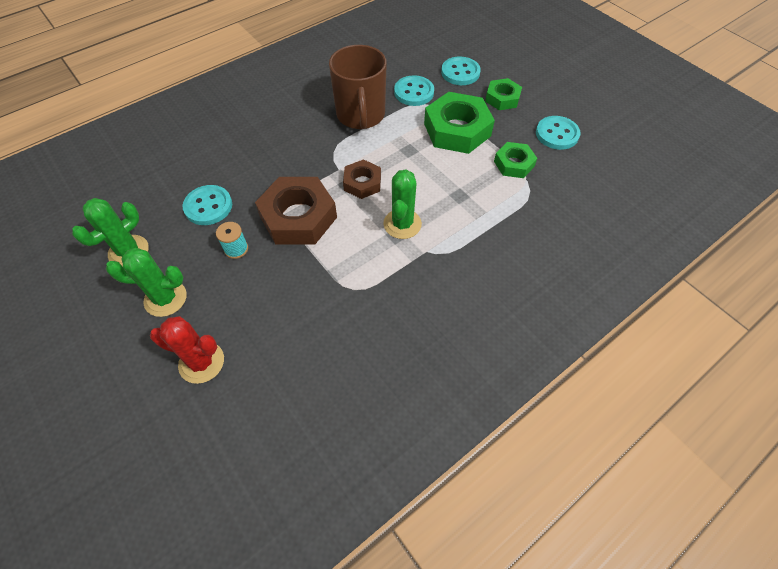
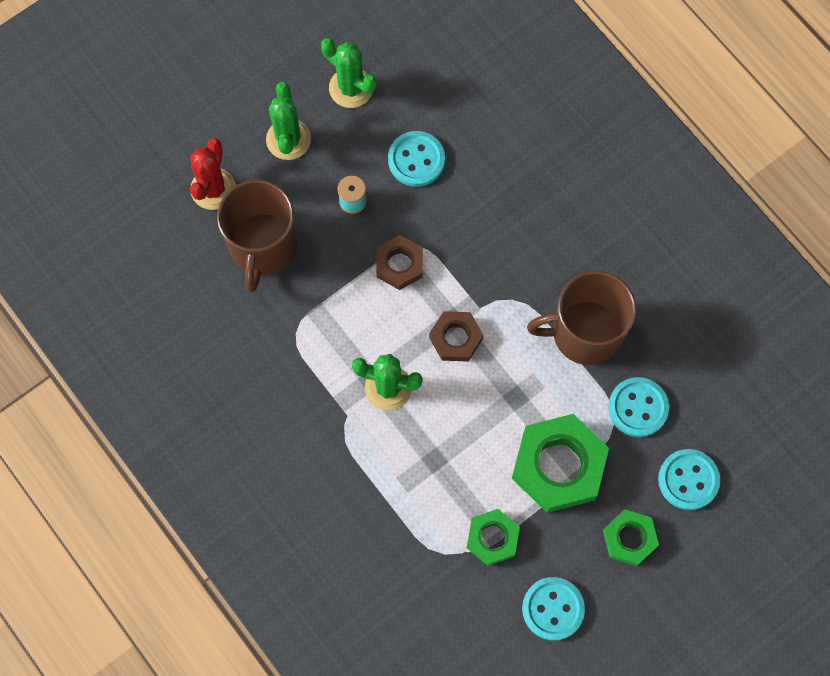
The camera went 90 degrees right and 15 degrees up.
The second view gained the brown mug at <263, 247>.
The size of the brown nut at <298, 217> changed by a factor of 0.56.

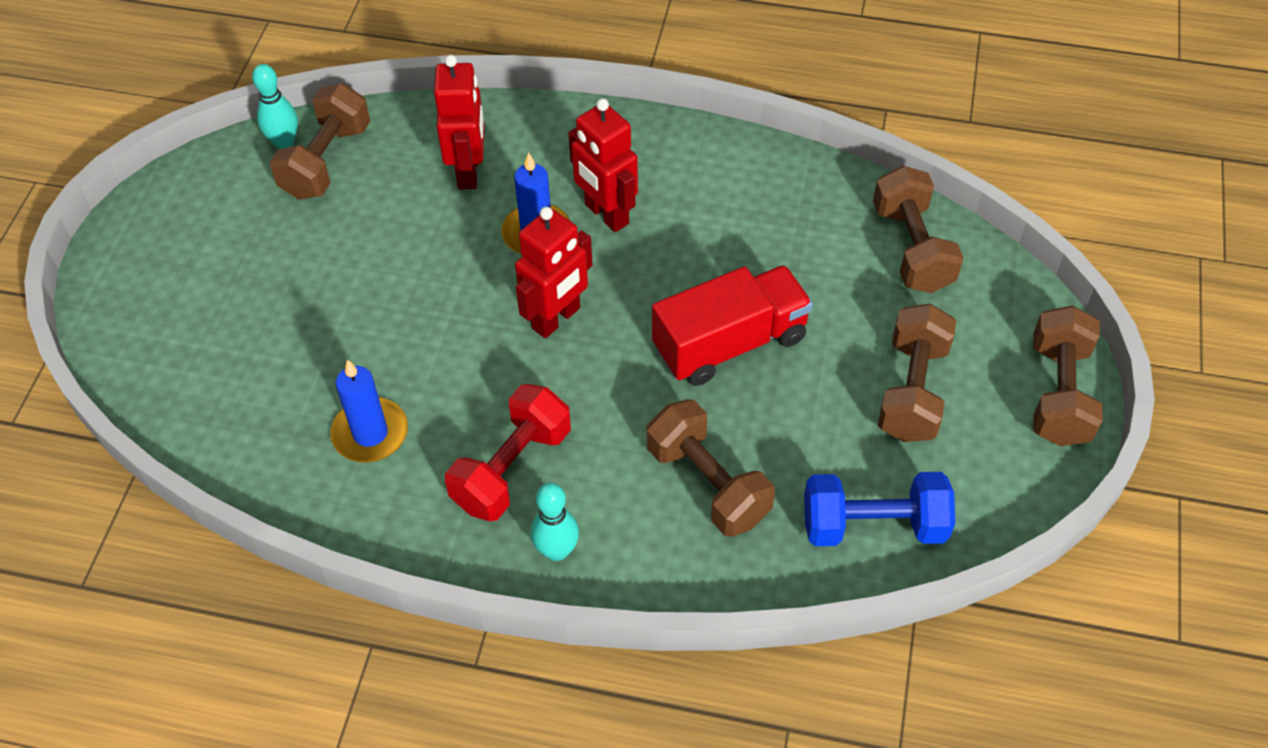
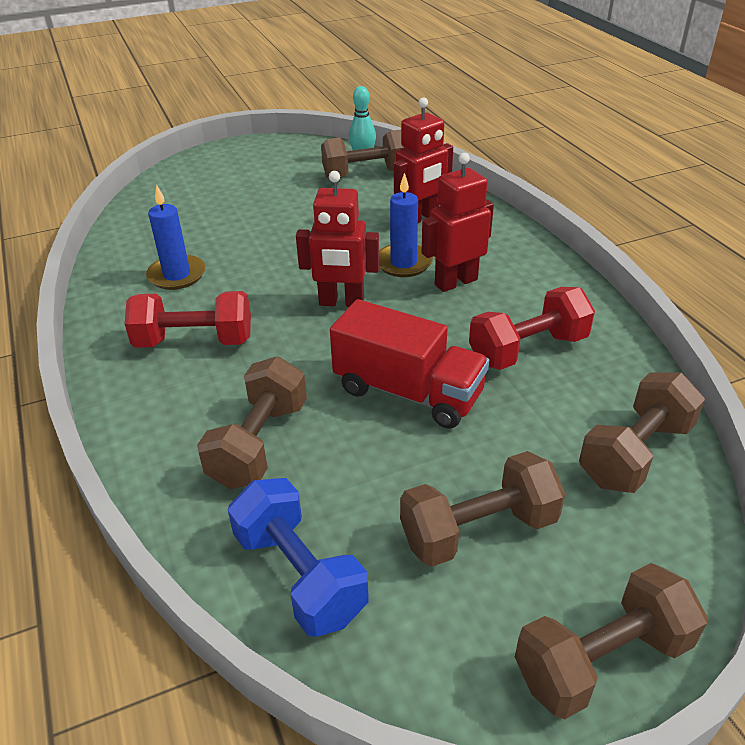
The camera went 55 degrees right and 15 degrees down.
The second view lost the turquoise bowling pin at <557, 550>.
The second view gained the red dumbbell at <528, 350>.
The red robot at <606, 214> ended up facing another way, 45 degrees clockwise from before.

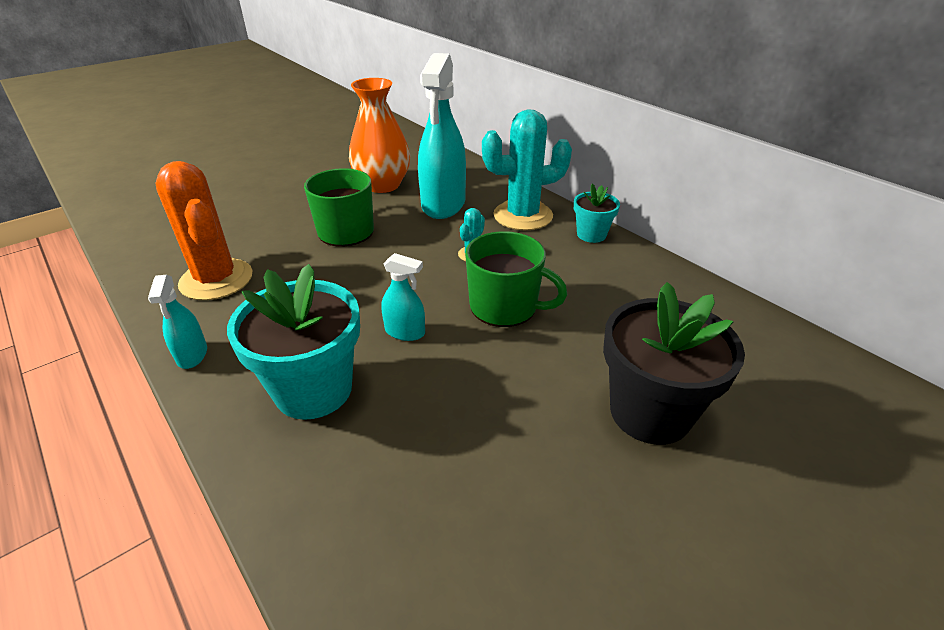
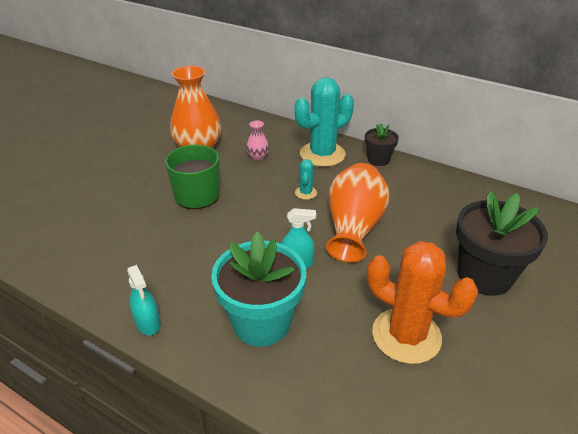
The camera went 20 degrees left and 0 degrees up.
The orange cactus ended up elsewhere, having gone from <216, 280> to <406, 335>.
Where the turquoise spray bottle stood at <443, 204>, the pink vase came to stand at <258, 157>.
Where the green mug stood at <505, 307>, the orange vase came to stand at <354, 227>.
What was the turquoise flower pot at <591, 234> turned into the black flower pot at <378, 160>.

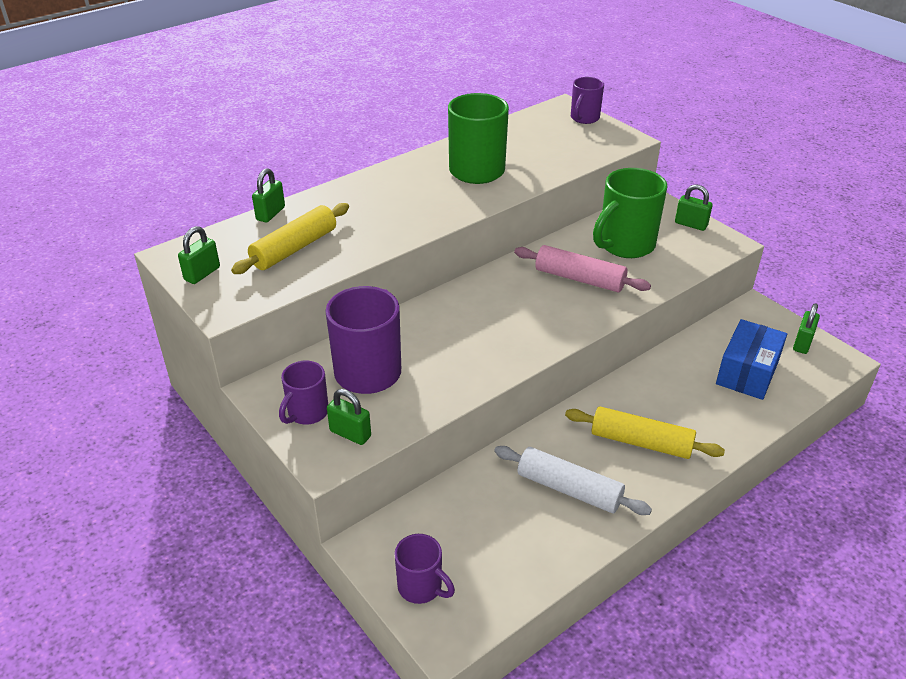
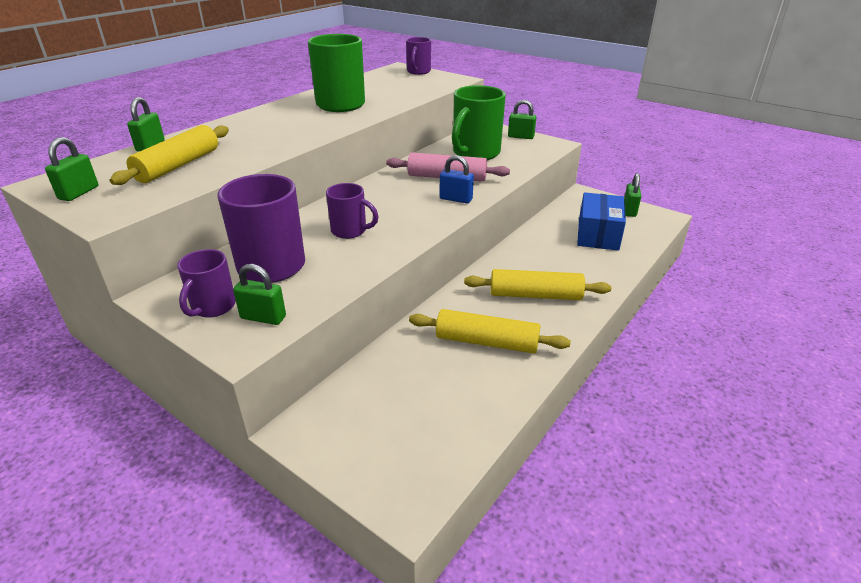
The camera went 15 degrees left and 5 degrees down.
The second view gained the blue padlock at <456, 199>.
The purple mug ended up elsewhere, having gone from <421, 587> to <350, 231>.
What was the white rolling pin at <569, 489> turned into the yellow rolling pin at <486, 342>.

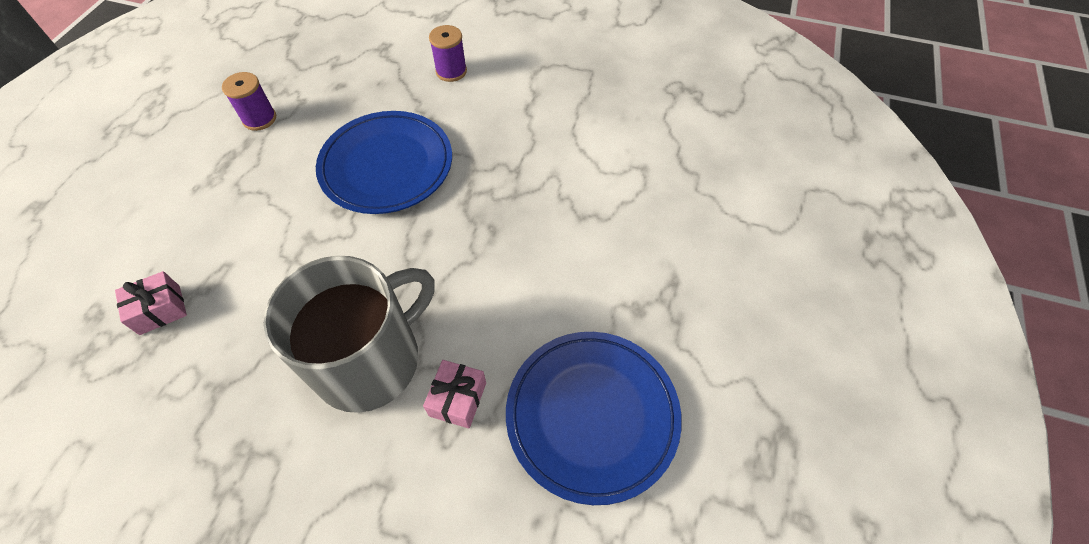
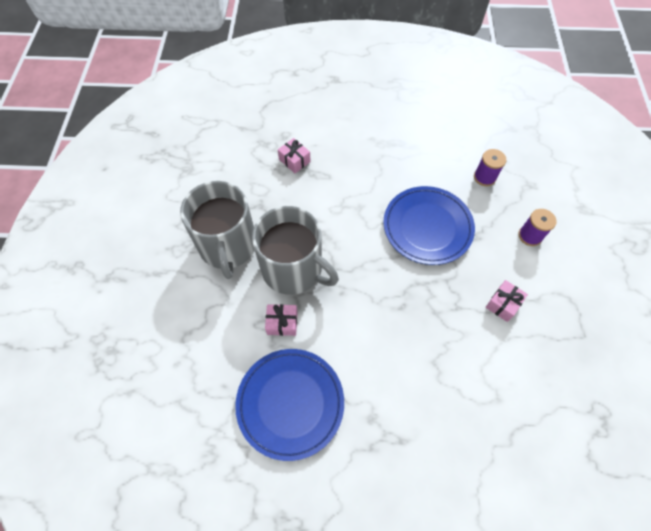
The camera went 75 degrees right and 5 degrees up.
The second view gained the grey mug at <228, 245>.
The second view gained the pink gift at <503, 304>.
The purple spool ended up elsewhere, having gone from <259, 119> to <484, 177>.

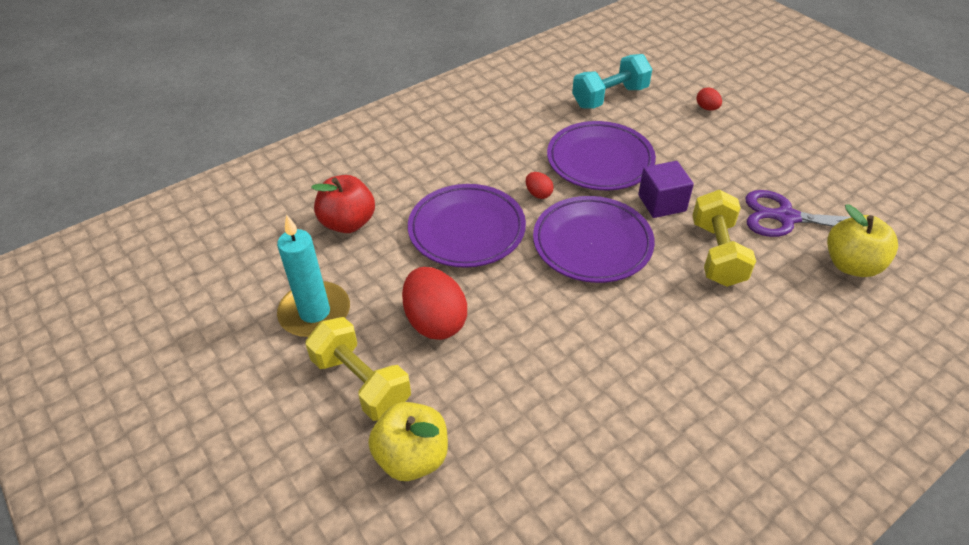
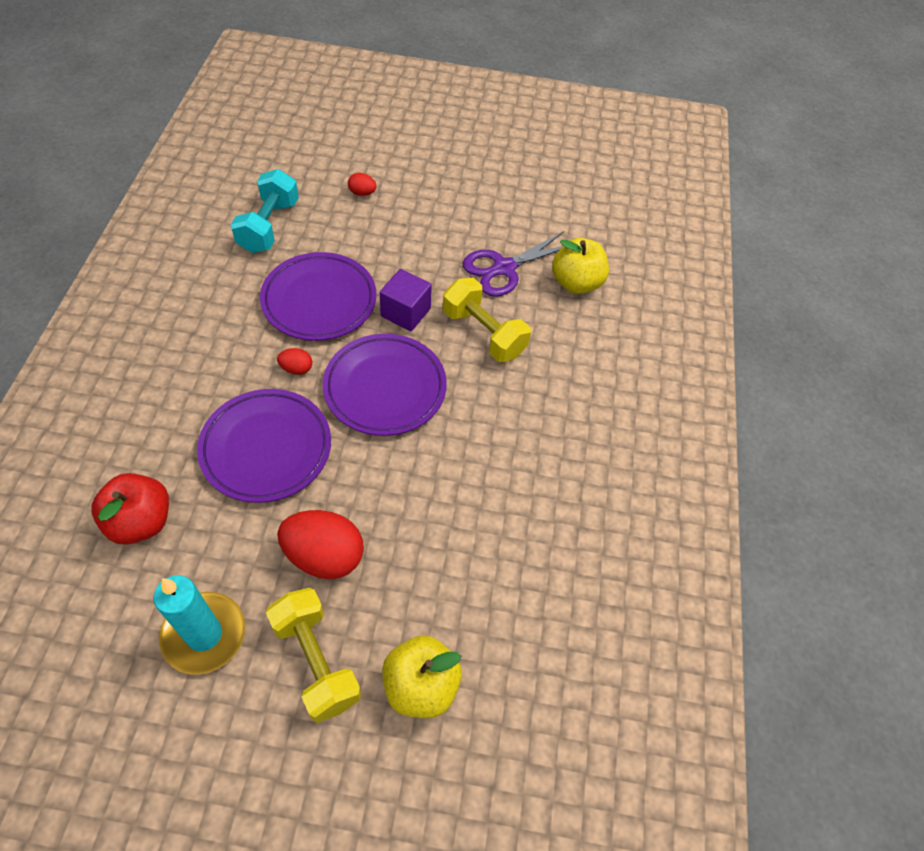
The camera went 50 degrees left and 10 degrees up.
The yellow dumbbell at <361, 382> ended up facing another way, 60 degrees clockwise from before.

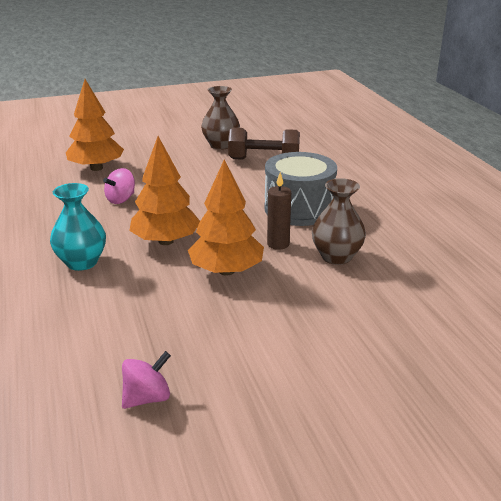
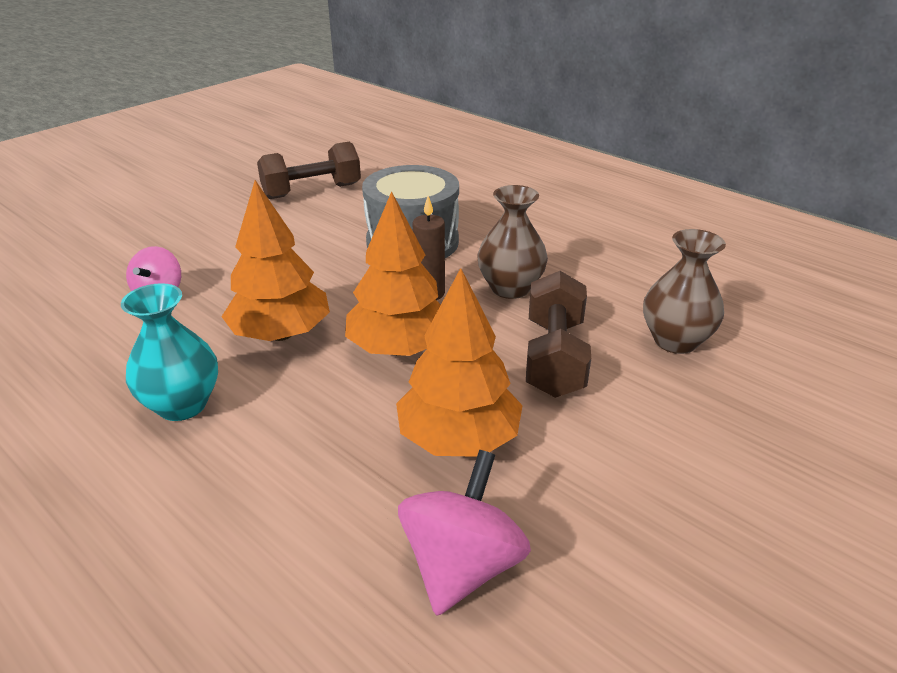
The camera went 30 degrees left and 5 degrees up.
The second view gained the brown dumbbell at <554, 357>.
The orange tree ended up elsewhere, having gone from <96, 168> to <458, 439>.
The brown vase ended up elsewhere, having gone from <221, 145> to <675, 341>.
The size of the pink spinning top at <147, 398> changed by a factor of 1.52.

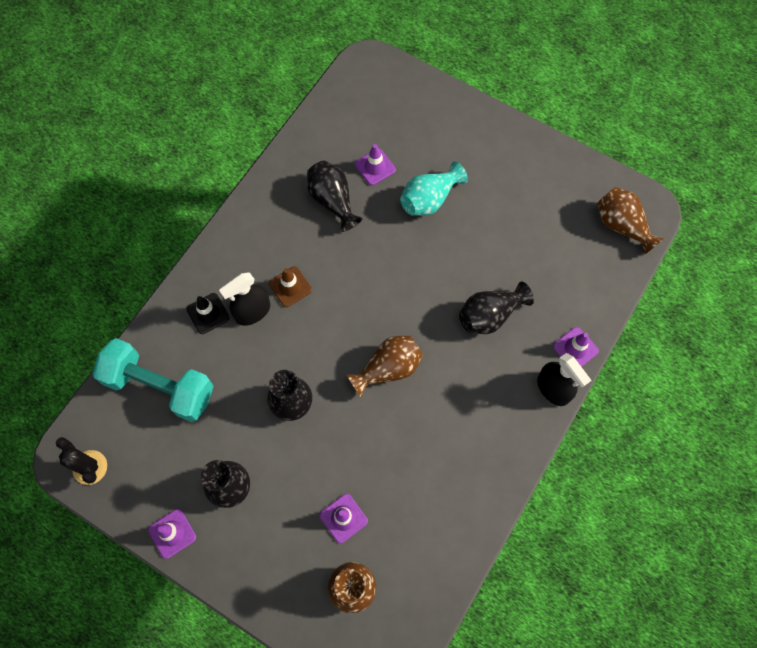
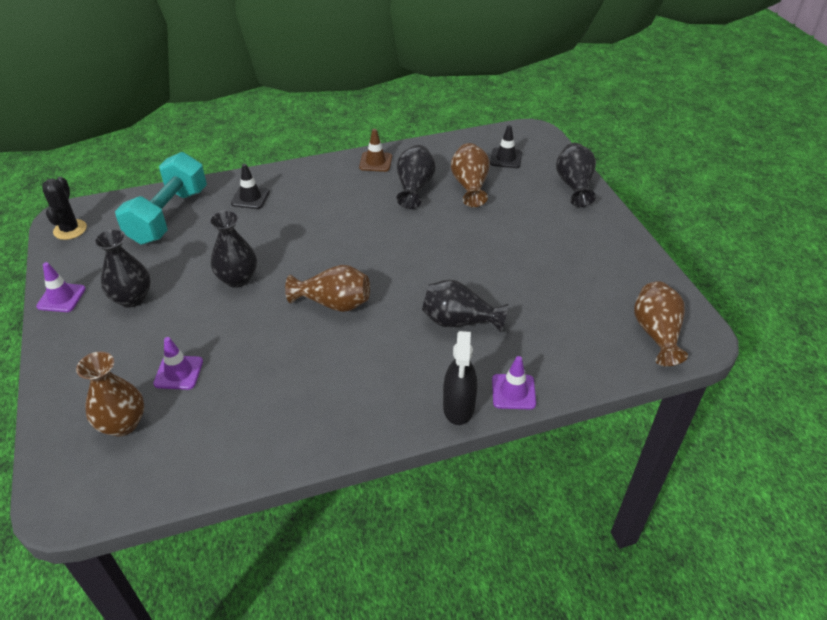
The camera went 40 degrees right and 25 degrees down.
The second view lost the black spray bottle at <252, 311>.
The second view lost the turquoise vase at <429, 199>.
The second view gained the black traffic cone at <506, 158>.
The second view gained the black vase at <574, 186>.
The brown traffic cone ended up elsewhere, having gone from <290, 287> to <375, 162>.
Where the purple traffic cone stood at <375, 167>, the brown vase came to stand at <470, 186>.
The turquoise dumbbell at <160, 386> ended up facing another way, 45 degrees clockwise from before.

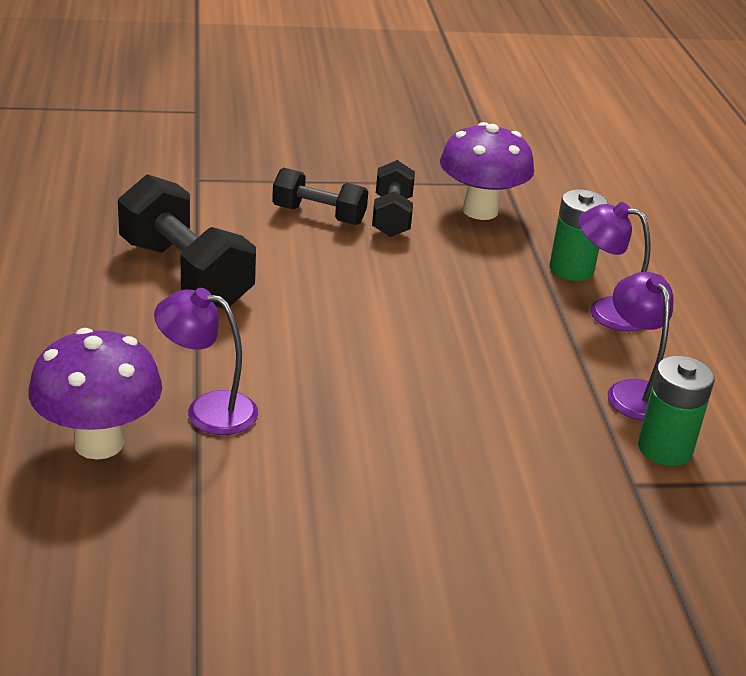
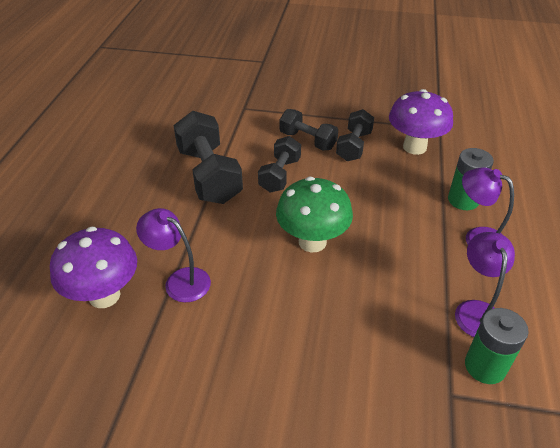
The camera went 20 degrees right and 10 degrees up.
The second view gained the black dumbbell at <280, 175>.
The second view gained the green mushroom at <312, 242>.

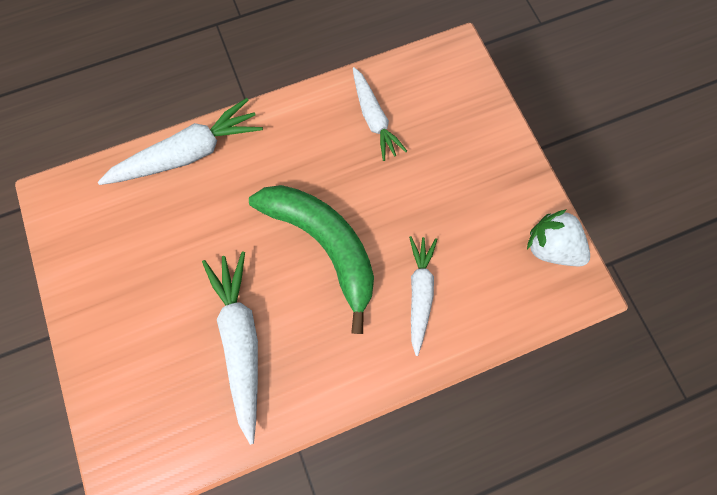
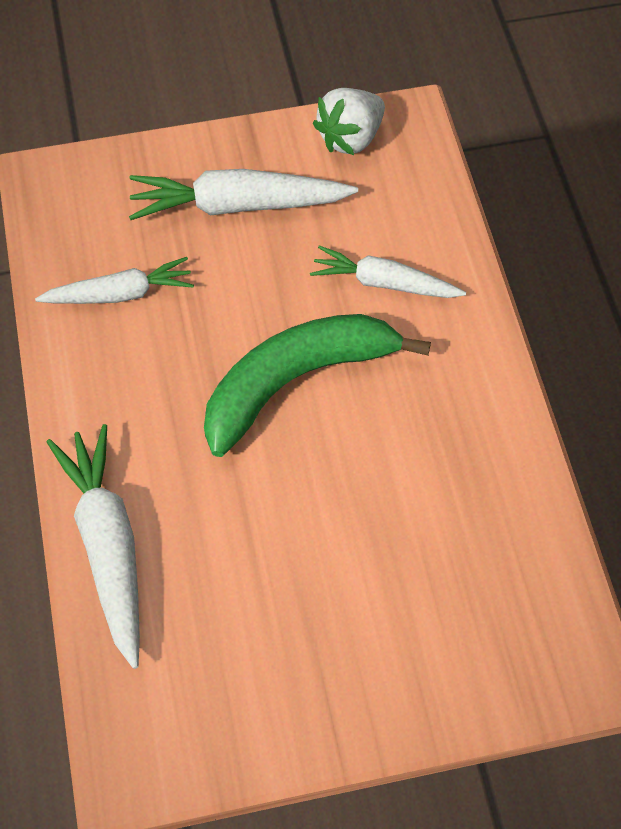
The camera went 80 degrees left and 15 degrees down.
The white carrot ended up elsewhere, having gone from <241, 340> to <238, 205>.

